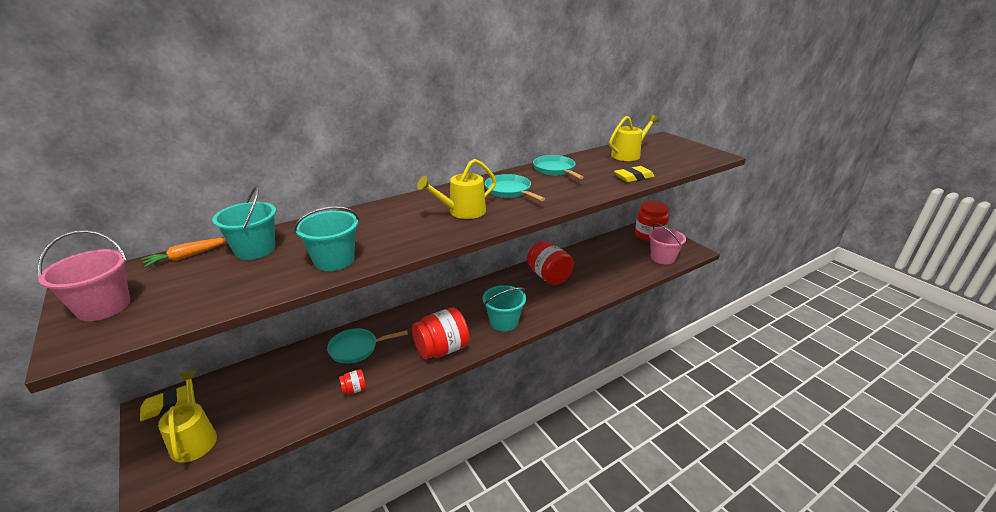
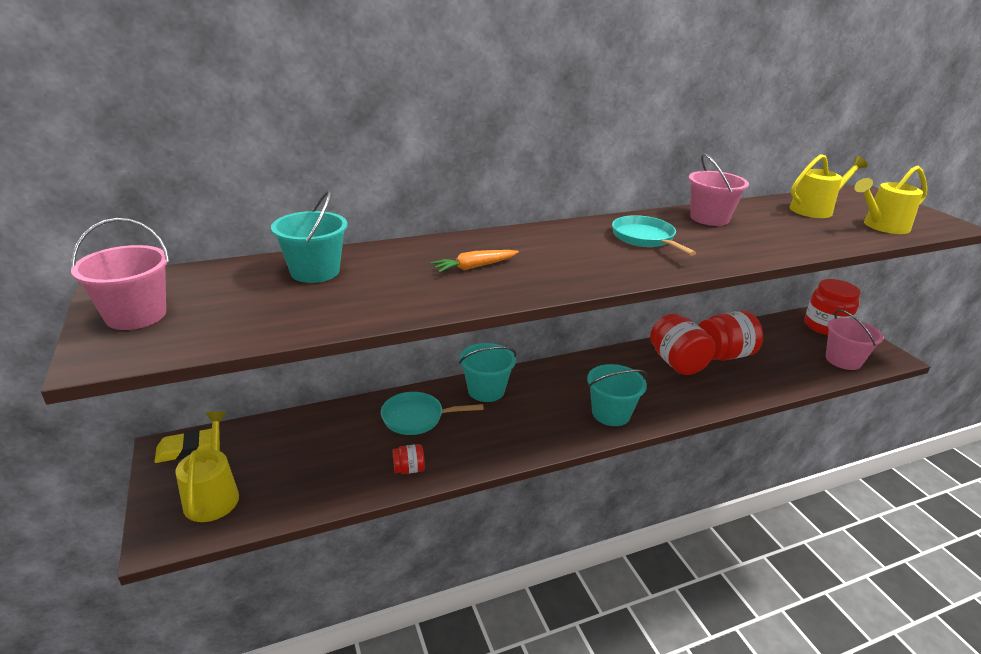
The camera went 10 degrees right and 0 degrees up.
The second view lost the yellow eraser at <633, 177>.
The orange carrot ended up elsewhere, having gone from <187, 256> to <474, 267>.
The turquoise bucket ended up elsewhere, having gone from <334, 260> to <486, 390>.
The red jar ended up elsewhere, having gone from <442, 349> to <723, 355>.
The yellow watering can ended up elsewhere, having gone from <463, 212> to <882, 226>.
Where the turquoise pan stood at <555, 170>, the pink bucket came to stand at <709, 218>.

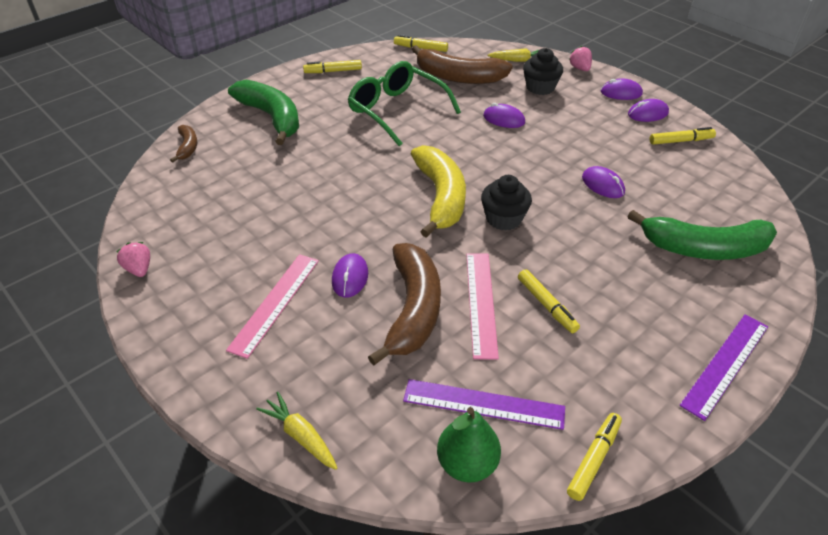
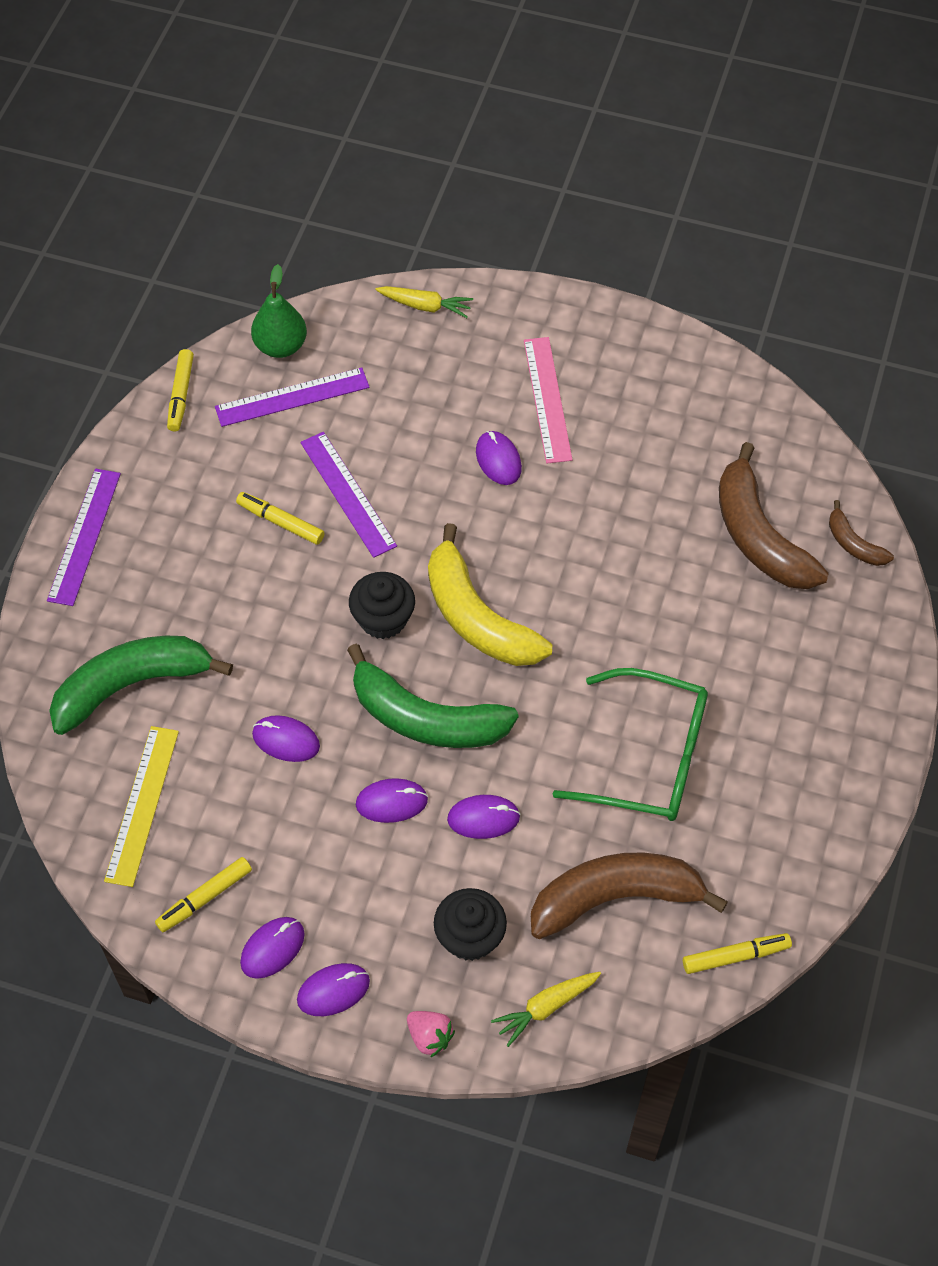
The camera went 150 degrees right and 15 degrees up.
The second view lost the pink strawberry at <139, 269>.
The second view lost the yellow marker at <333, 71>.
The second view gained the yellow ruler at <142, 805>.
The second view gained the purple mouse at <391, 802>.
The green banana ended up elsewhere, having gone from <272, 117> to <425, 718>.
The brown banana ended up elsewhere, having gone from <413, 309> to <758, 536>.
What was the pink ruler at <481, 303> turned into the purple ruler at <348, 494>.

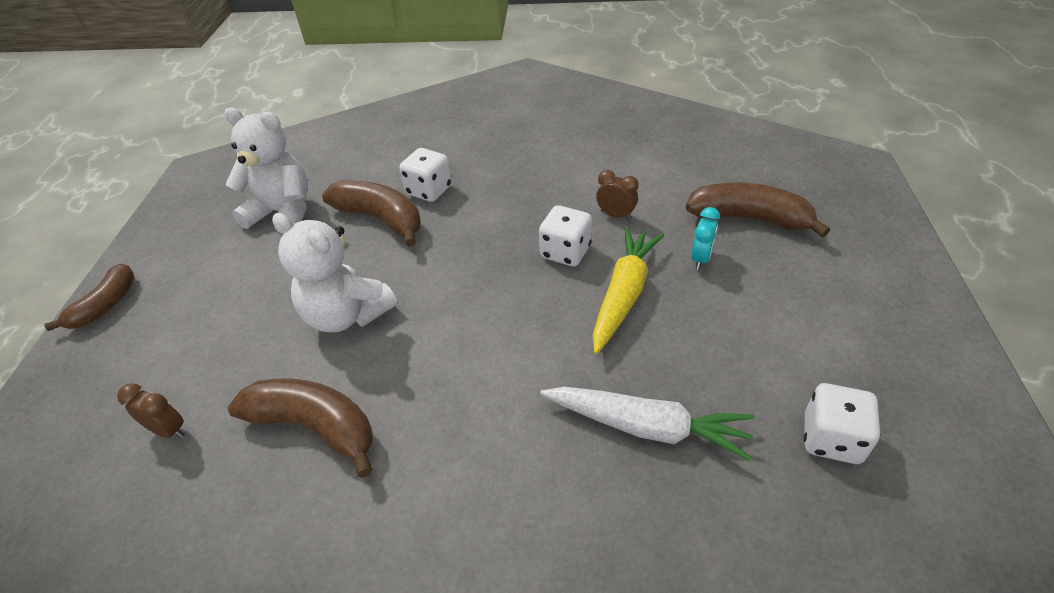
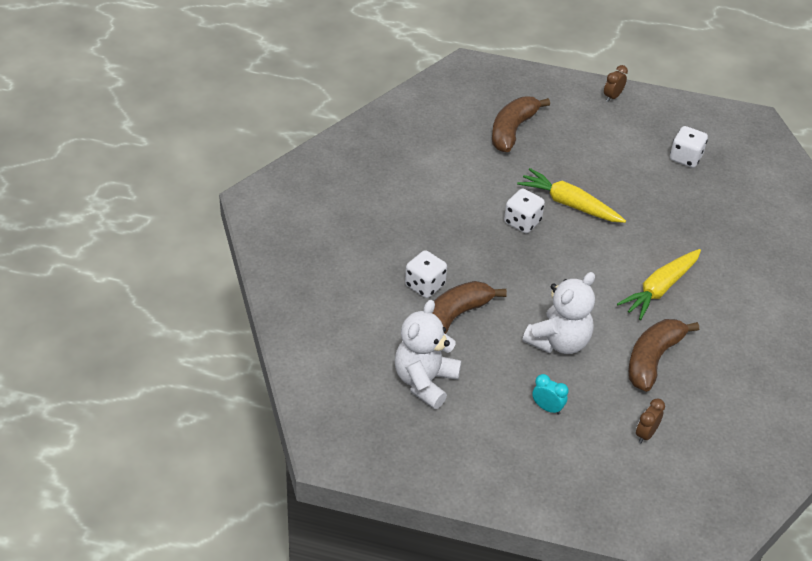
The camera went 85 degrees left and 0 degrees up.
The second view lost the brown banana at <105, 305>.
The second view lost the white carrot at <647, 427>.
The second view gained the yellow carrot at <660, 289>.
The brown clock ended up elsewhere, having gone from <616, 215> to <612, 97>.
The turquoise clock ended up elsewhere, having gone from <700, 258> to <547, 408>.

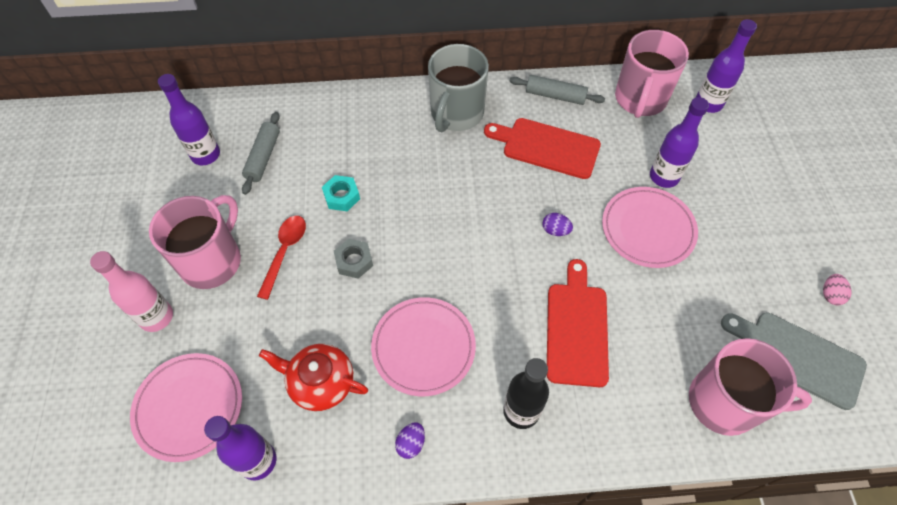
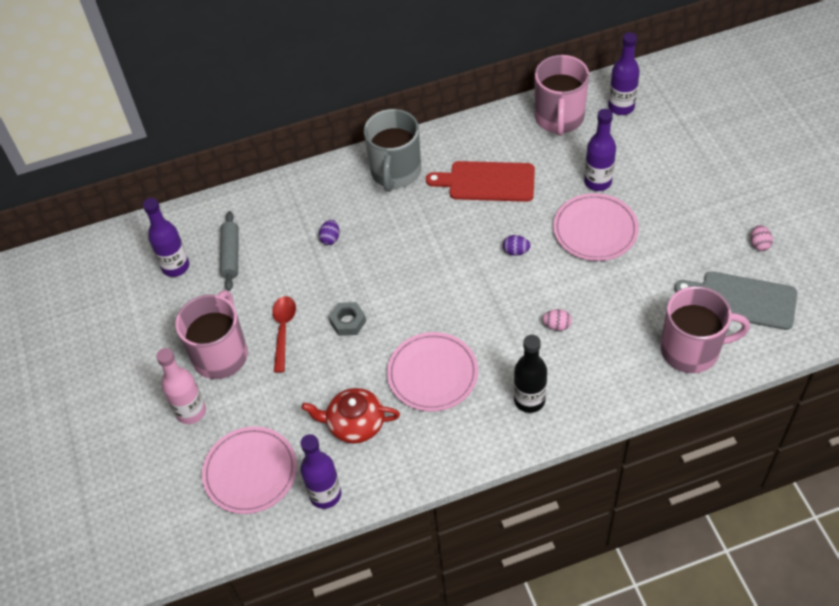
The camera went 10 degrees left and 5 degrees down.
The second view lost the turquoise nut at <341, 196>.
The second view lost the grey rolling pin at <555, 96>.
The purple egg ended up elsewhere, having gone from <411, 443> to <330, 238>.
Where the red cutting board stood at <577, 329>, the pink egg came to stand at <557, 325>.

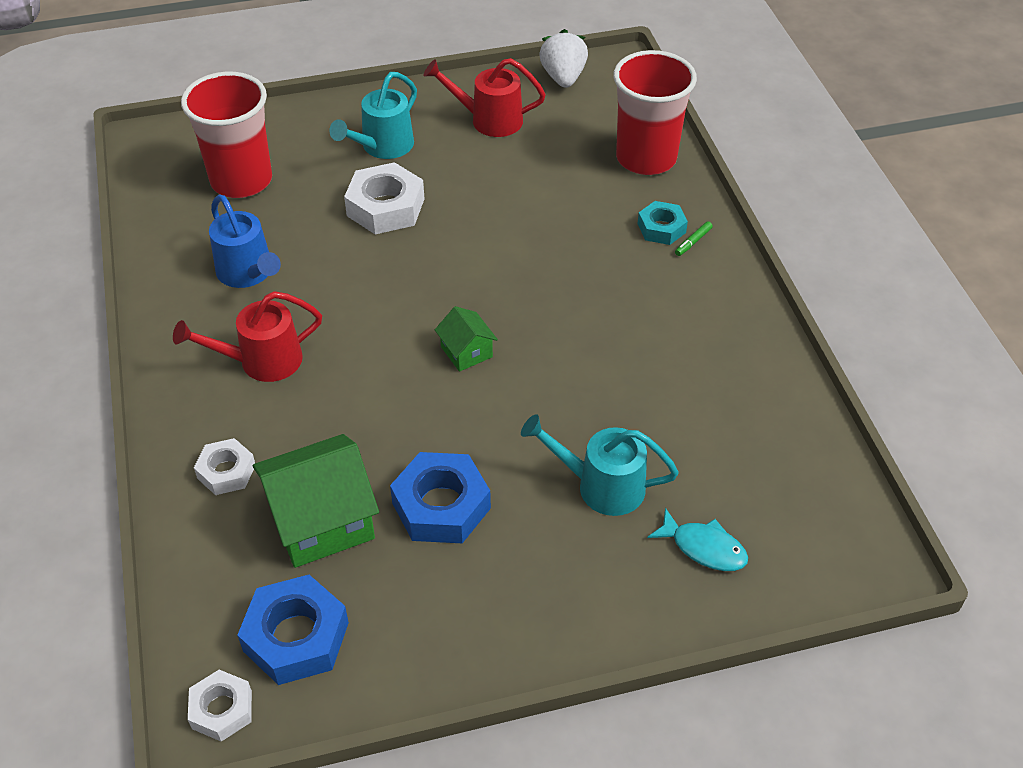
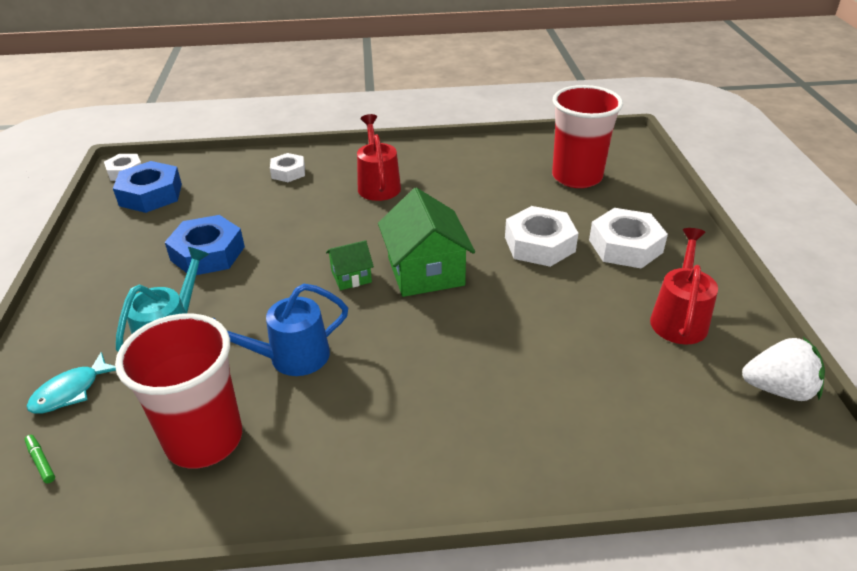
The camera went 100 degrees right and 10 degrees down.
The second view lost the turquoise nut at <661, 228>.
The blue watering can ended up elsewhere, having gone from <248, 273> to <290, 358>.
The green house ended up elsewhere, having gone from <321, 521> to <425, 271>.
The red cup ended up elsewhere, having gone from <646, 158> to <204, 439>.
The green marker ended up elsewhere, having gone from <693, 242> to <41, 461>.
Where the turquoise watering can stood at <382, 147>, the white nut came to stand at <625, 246>.

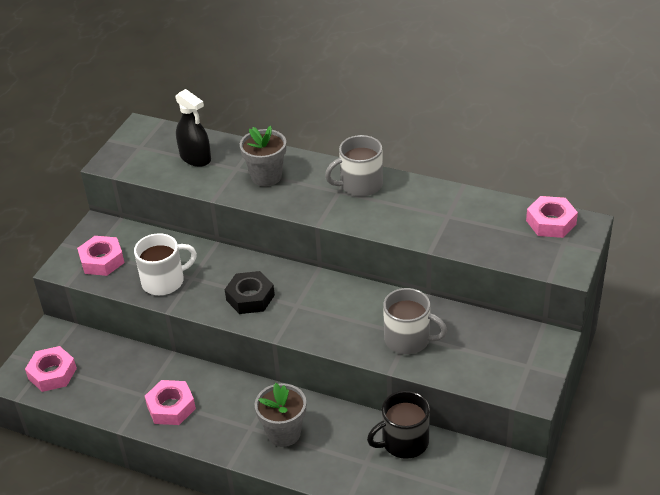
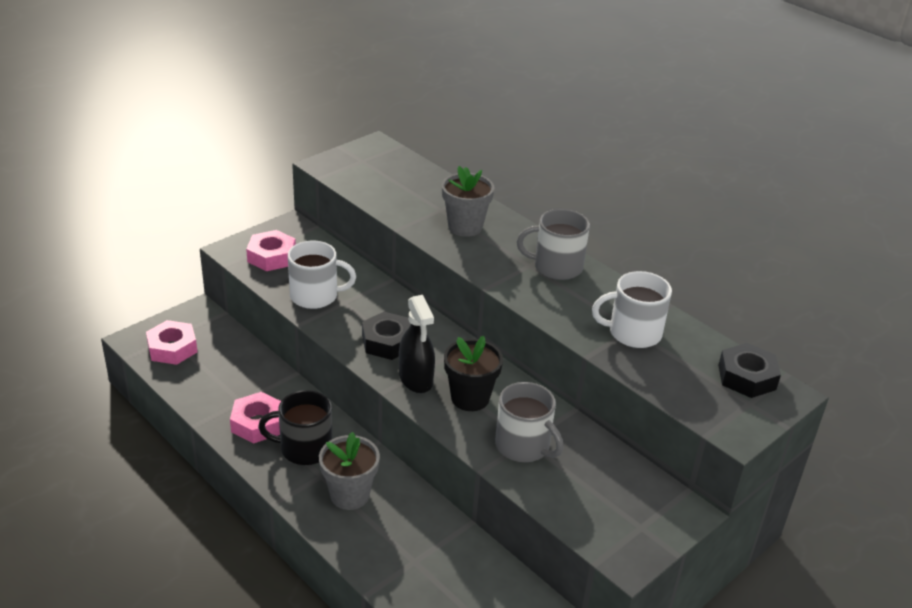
The camera went 20 degrees right and 5 degrees down.
The second view gained the black flower pot at <470, 398>.
The second view gained the white mug at <633, 333>.
The black spray bottle ended up elsewhere, having gone from <195, 158> to <416, 379>.
The black mug ended up elsewhere, having gone from <403, 442> to <304, 448>.
What was the pink nut at <551, 222> turned into the black nut at <747, 377>.

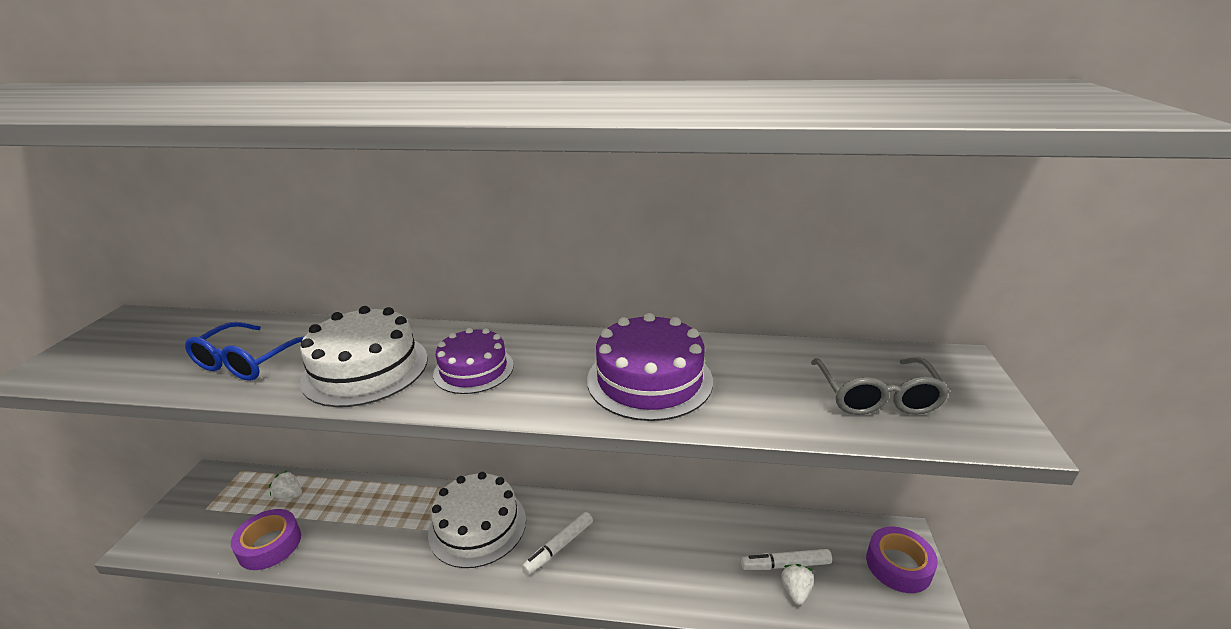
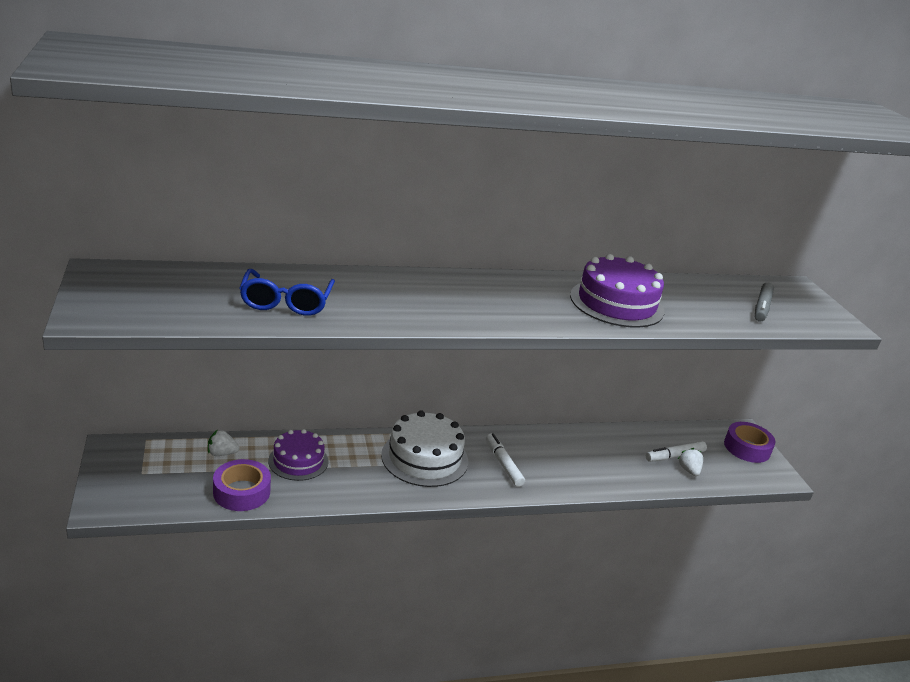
The camera went 25 degrees left and 0 degrees up.
The second view lost the white cake at <365, 369>.
The purple cake ended up elsewhere, having gone from <473, 369> to <298, 461>.
Where the grey glasses stood at <876, 396>, the grey marker came to stand at <762, 307>.
The white marker at <559, 547> ended up facing another way, 135 degrees clockwise from before.

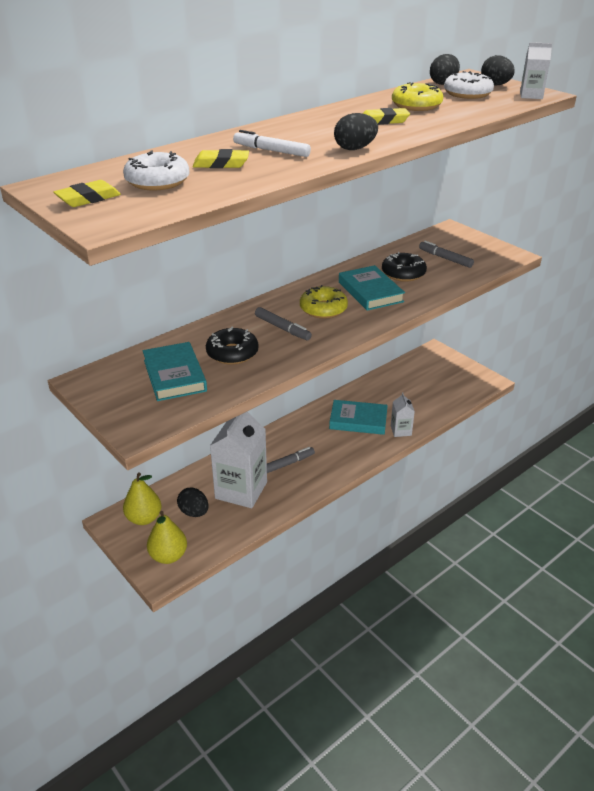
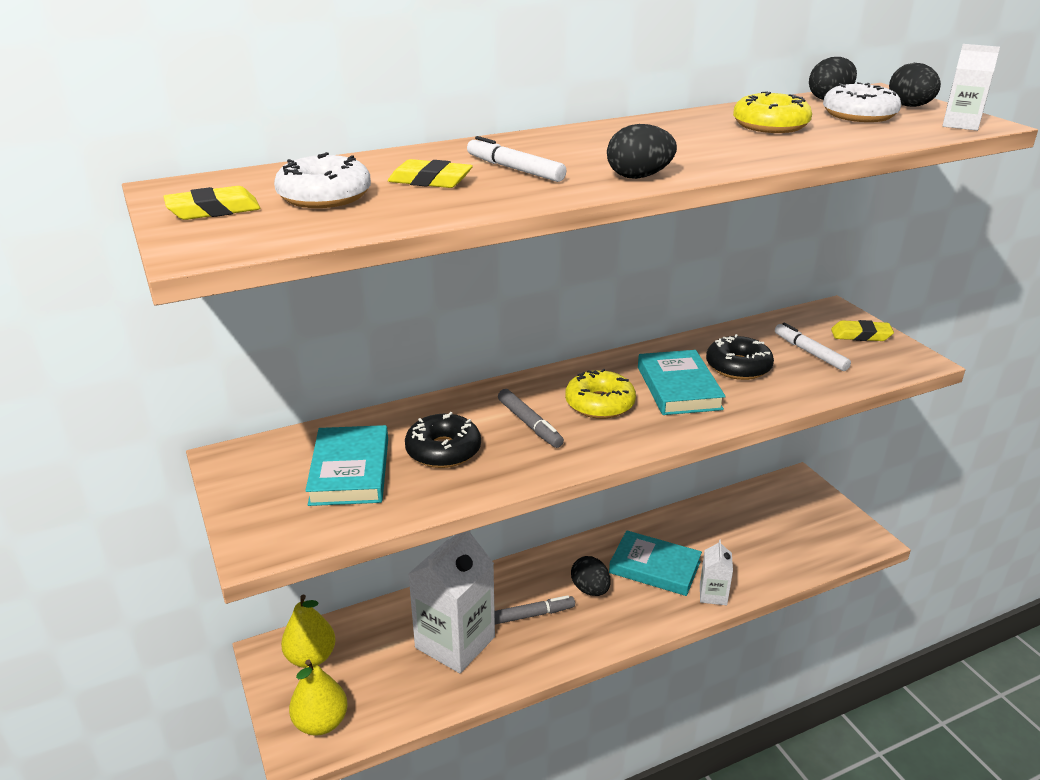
The camera went 15 degrees right and 5 degrees down.
The black egg ended up elsewhere, having gone from <194, 512> to <590, 589>.
The yellow eraser ended up elsewhere, having gone from <383, 121> to <860, 335>.
What was the grey marker at <445, 258> turned into the white marker at <810, 353>.

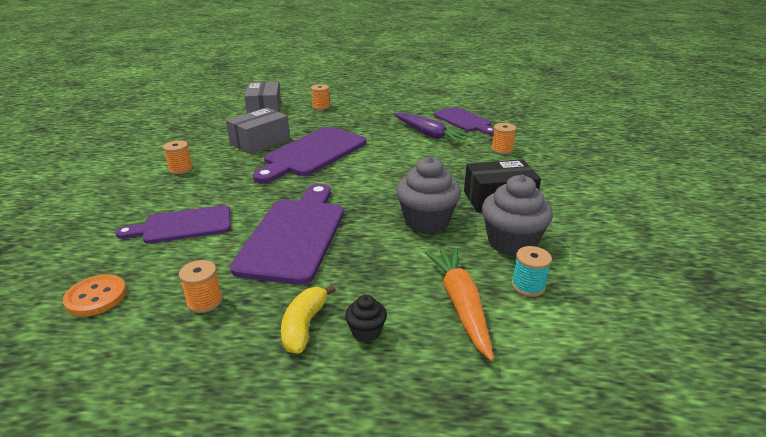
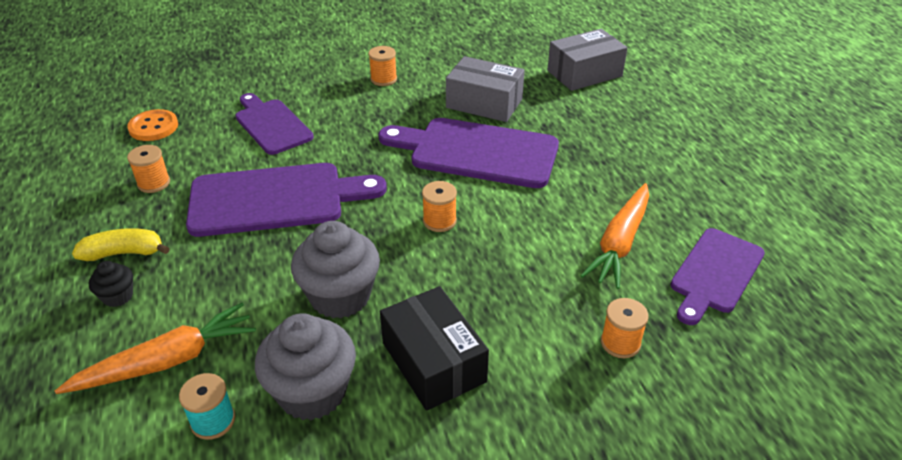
The camera went 70 degrees right and 10 degrees up.
The orange spool ended up elsewhere, having gone from <321, 107> to <439, 221>.
What was the purple carrot at <429, 134> turned into the orange carrot at <620, 243>.

